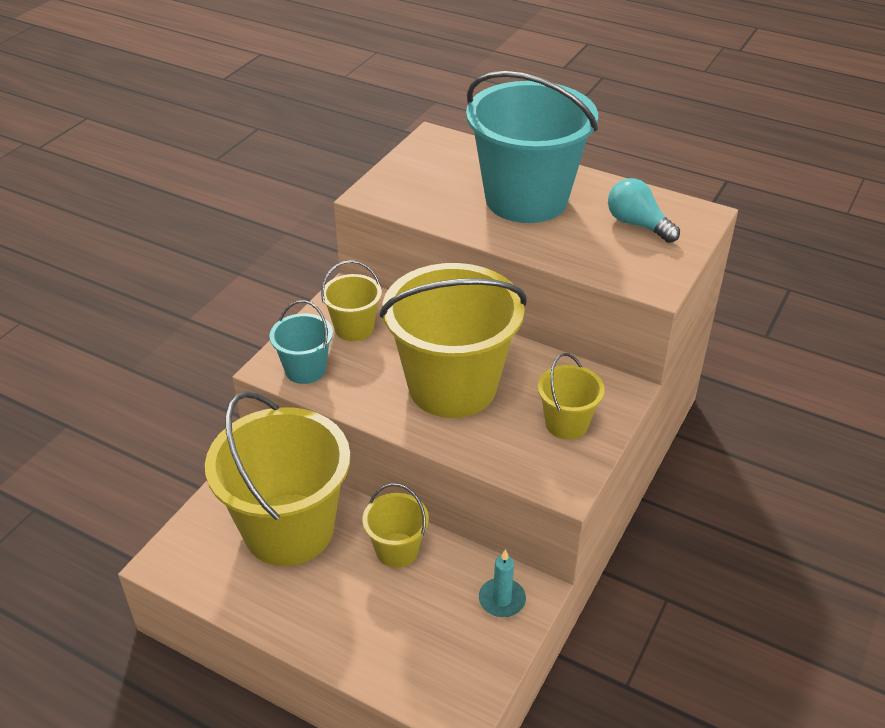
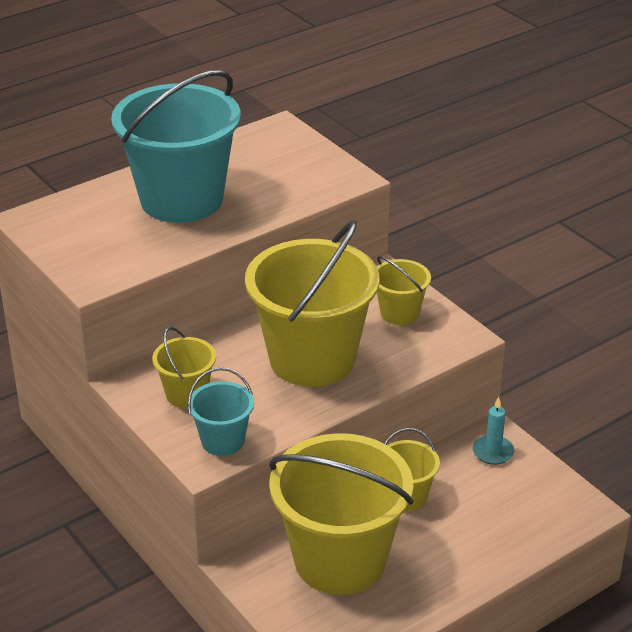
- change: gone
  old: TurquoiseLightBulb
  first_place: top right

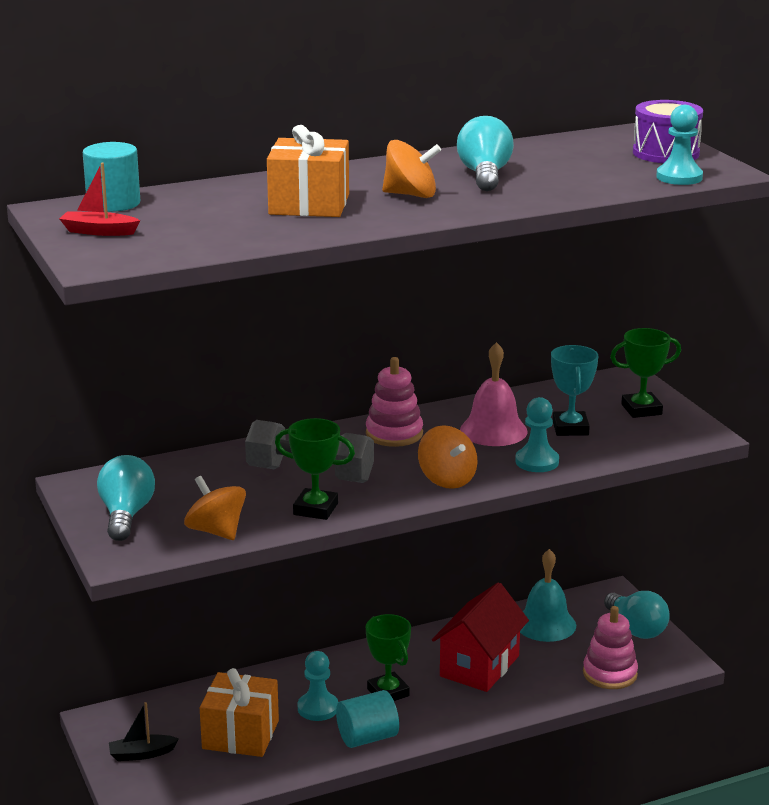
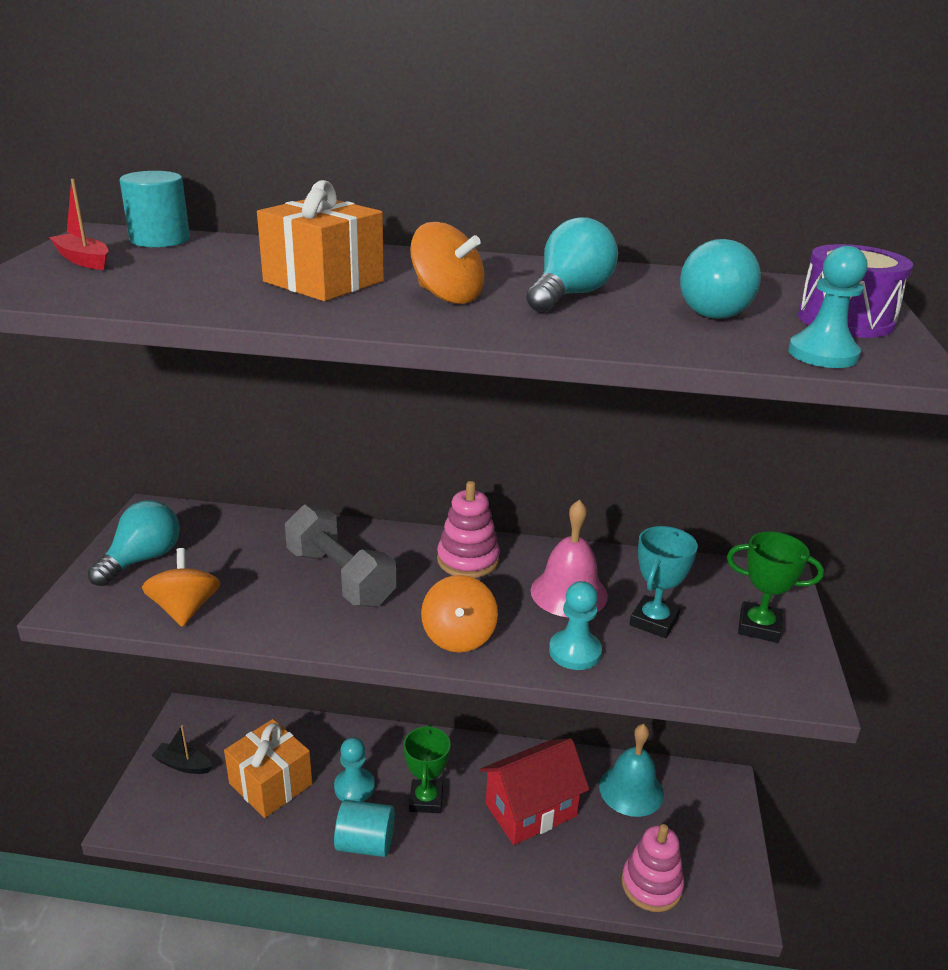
- change: gone
  old: GreenTrophy (no. 1 from left)
  first_place: centre
- change: shifted
  old: TurquoiseLightBulb (no. 3 from left)
  first_place: bottom right
  second_place: top right

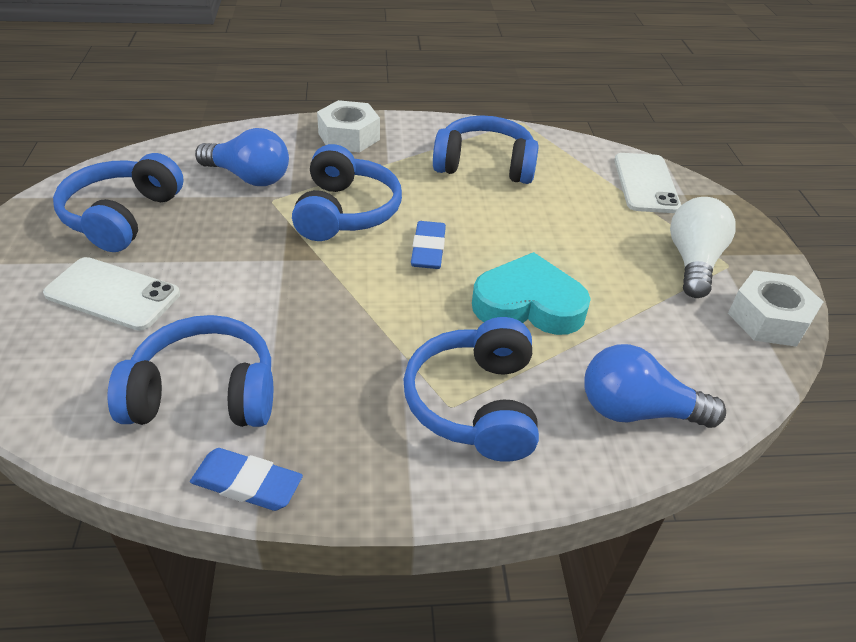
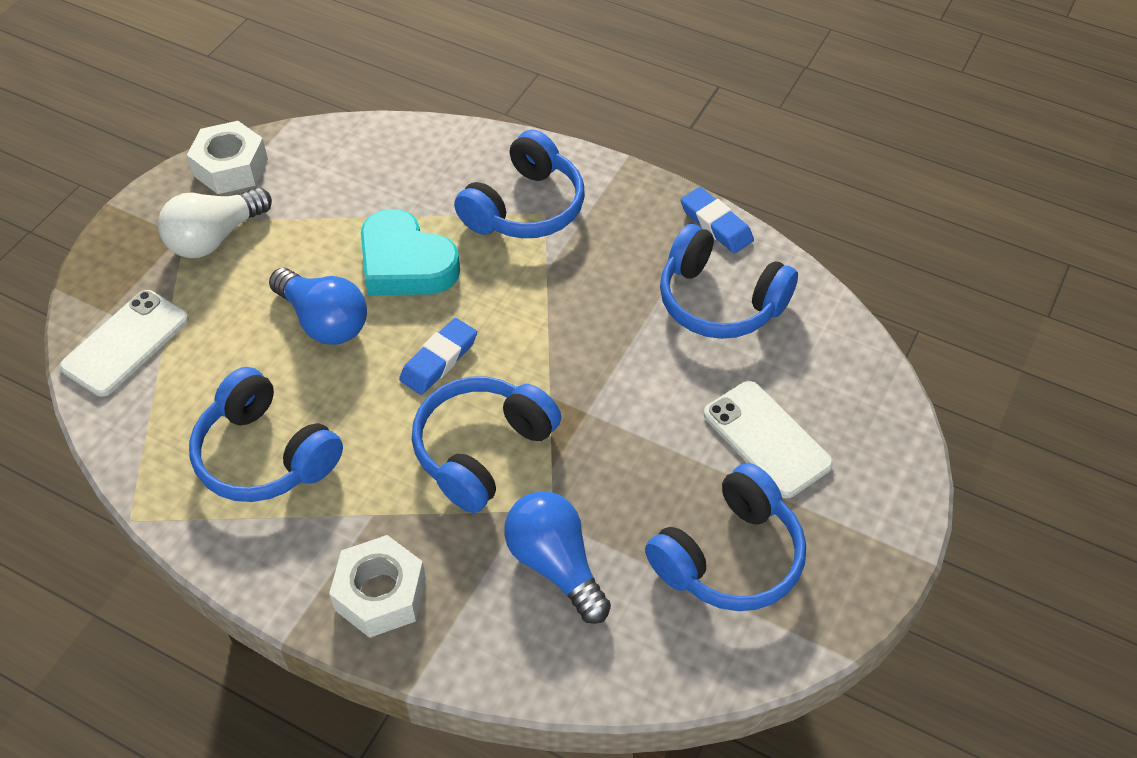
- change: shifted
  old: BlueLightBulb (no. 2 from left in the first image)
  new: BlueLightBulb (no. 1 from left)
  first_place: middle right
  second_place: middle left

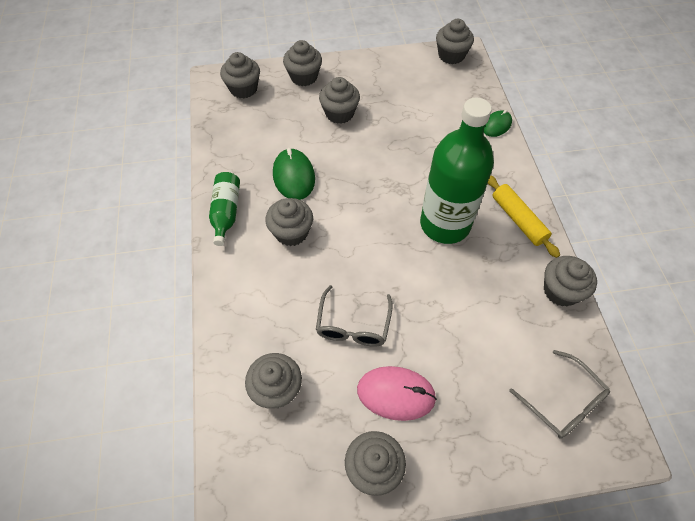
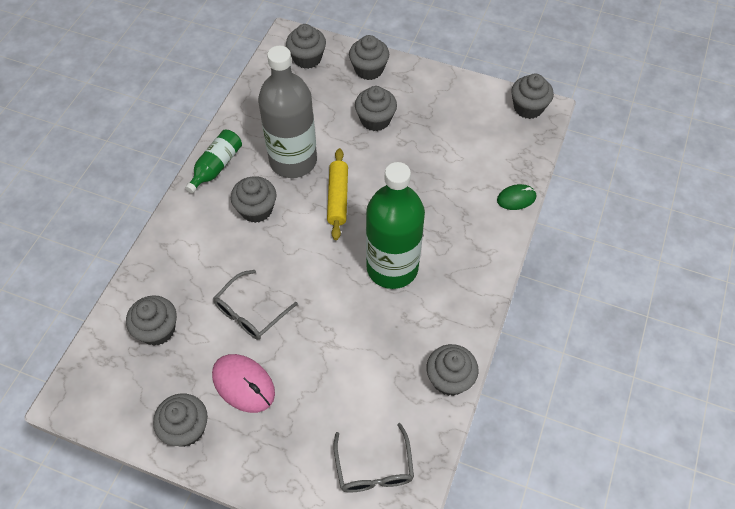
- change: shifted
  old: YellowRollingPin
  first_place: middle right
  second_place: centre
- change: swapped
  old: GreenMouse (no. 1 from left)
  new: GreyBottle
  first_place: centre
  second_place: top centre

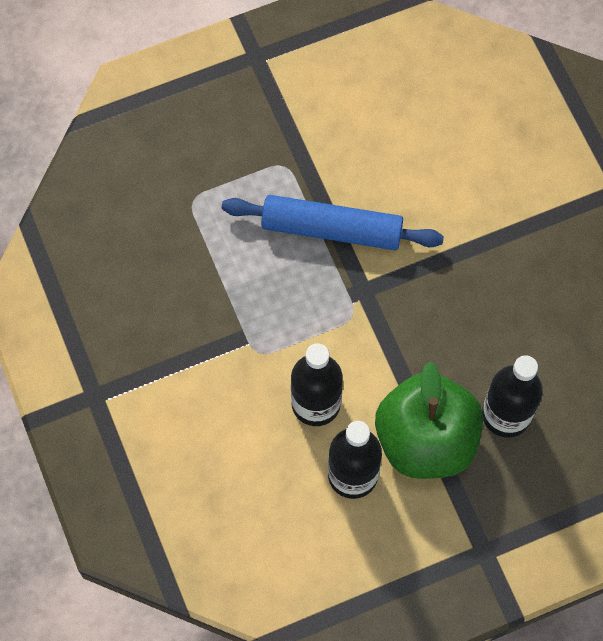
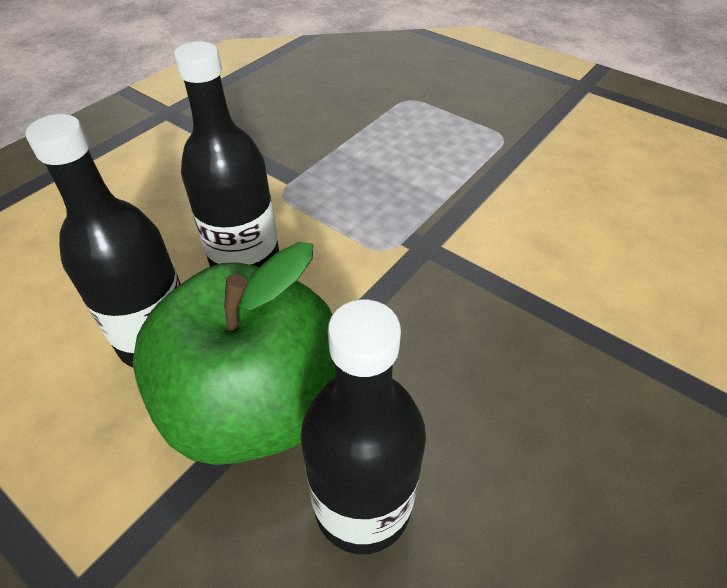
- change: gone
  old: BlueRollingPin
  first_place: centre

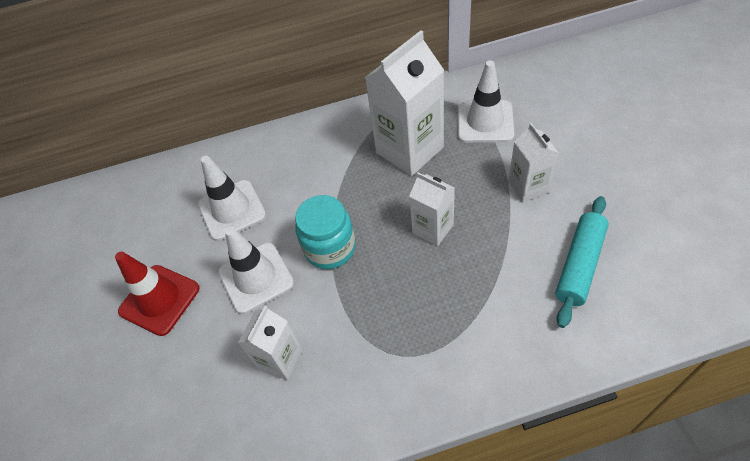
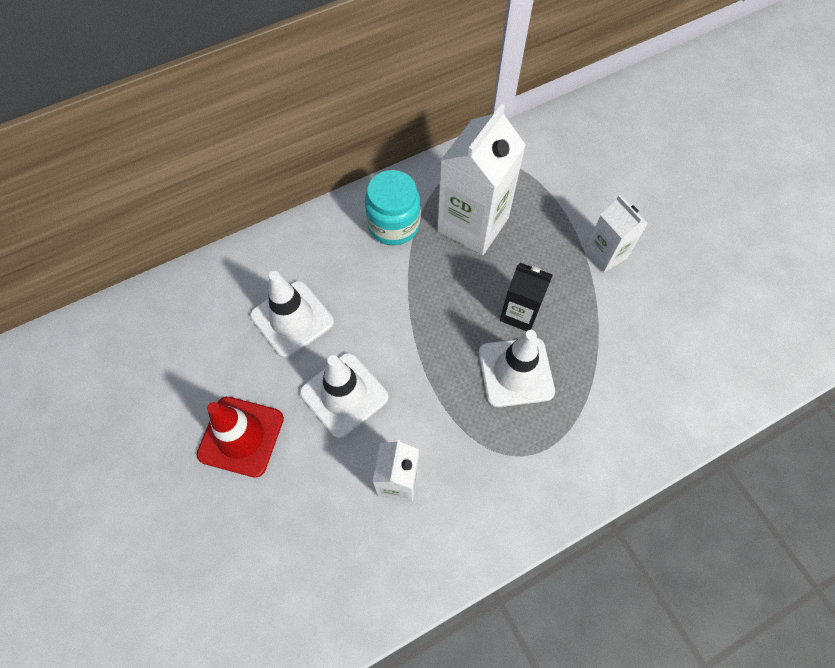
- change: gone
  old: TurquoiseRollingPin
  first_place: middle right
- change: shifted
  old: TurquoiseJar
  first_place: centre
  second_place: top centre
- change: shifted
  old: WhiteTrafficCone (no. 3 from left)
  first_place: top centre
  second_place: centre
- change: repainted
  old: WhiteCarton (no. 3 from left)
  new: BlackCarton
  first_place: centre
  second_place: centre

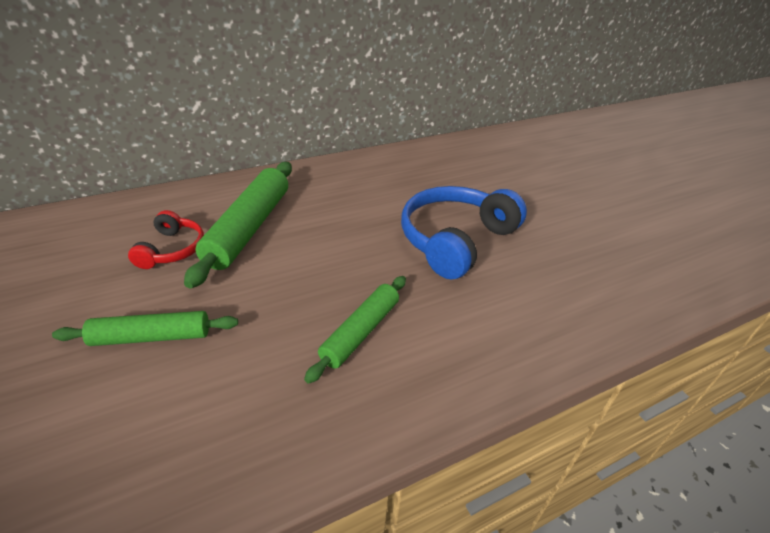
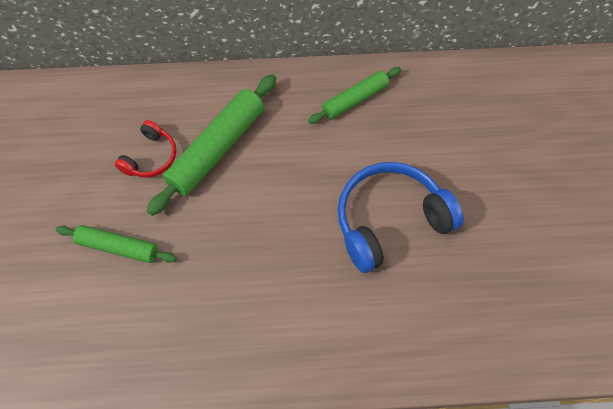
- change: shifted
  old: GreenRollingPin (no. 3 from left)
  first_place: centre
  second_place: top centre

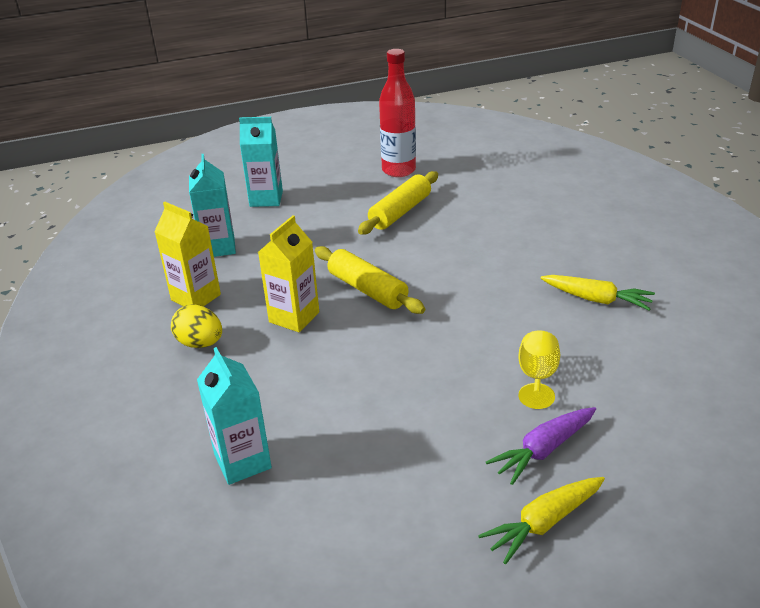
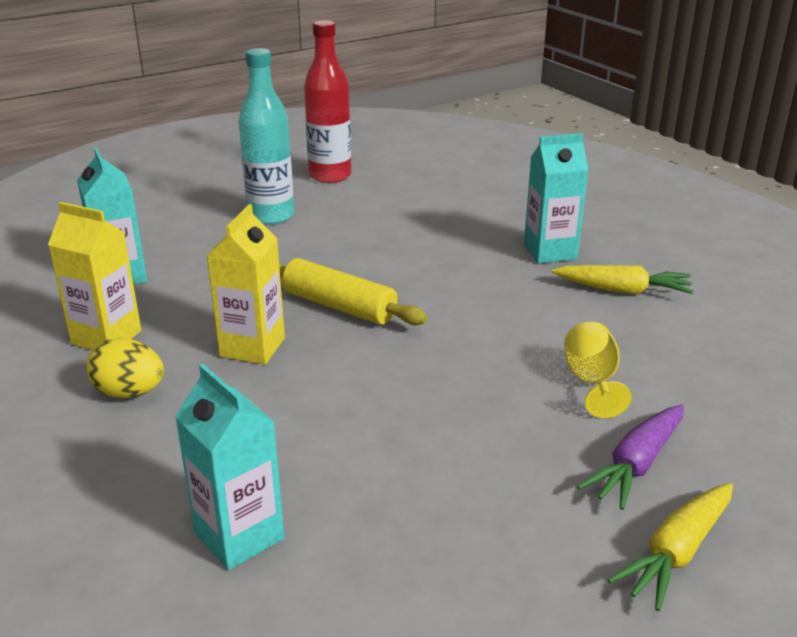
- change: gone
  old: YellowRollingPin (no. 2 from left)
  first_place: centre
- change: new
  new: TurquoiseBottle
  second_place: top centre
- change: shifted
  old: TurquoiseCarton (no. 3 from left)
  first_place: top centre
  second_place: top right

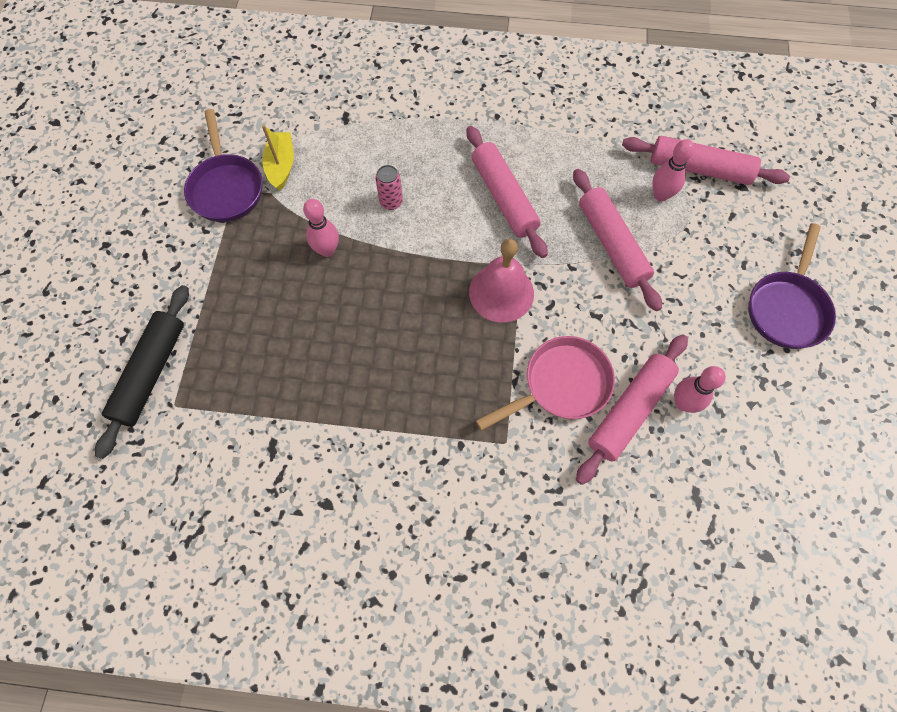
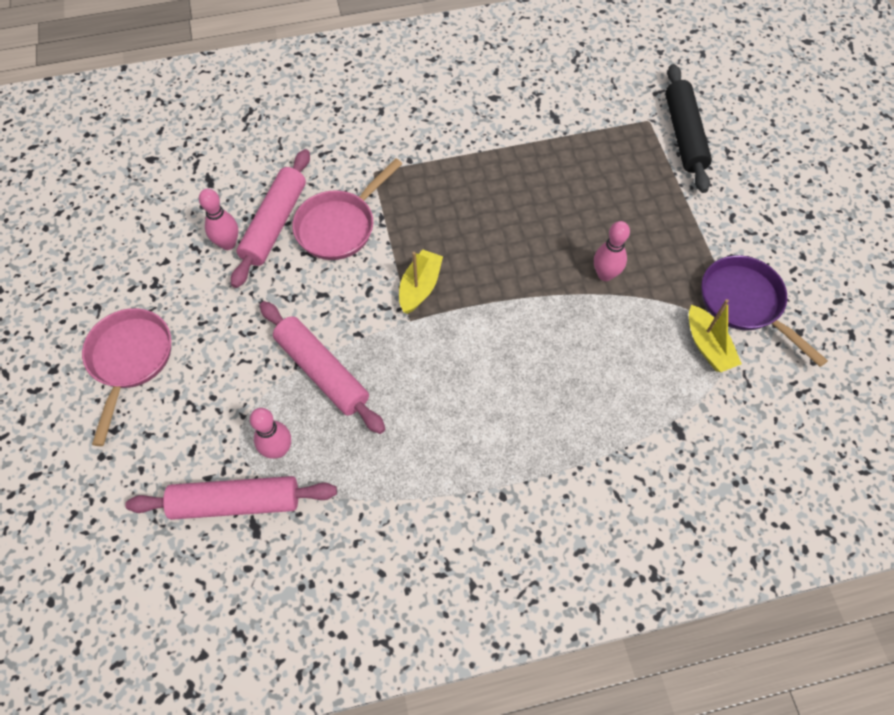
- change: gone
  old: PinkCan
  first_place: top centre
- change: gone
  old: PinkRollingPin (no. 1 from left)
  first_place: top centre
- change: swapped
  old: PinkBell
  new: YellowBoat (no. 1 from left)
  first_place: centre
  second_place: centre
- change: repainted
  old: PurplePan (no. 2 from left)
  new: PinkPan (no. 1 from left)
  first_place: middle right
  second_place: middle left

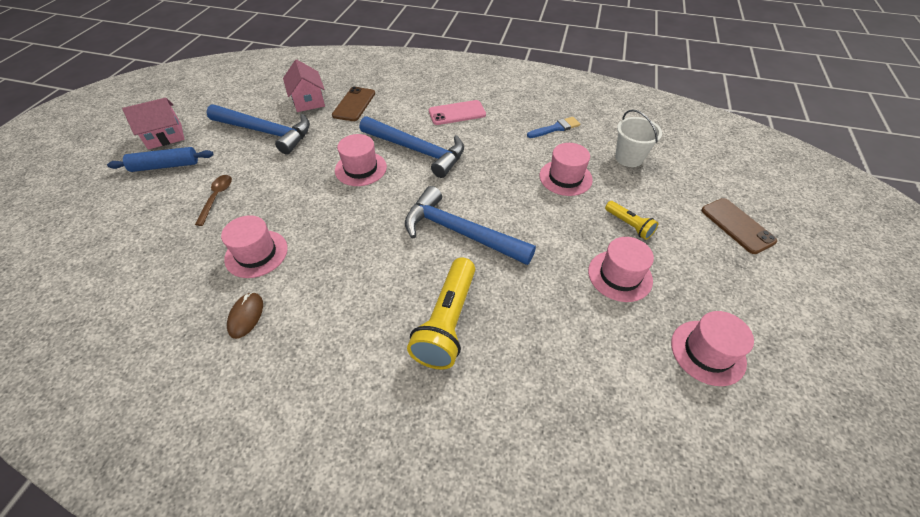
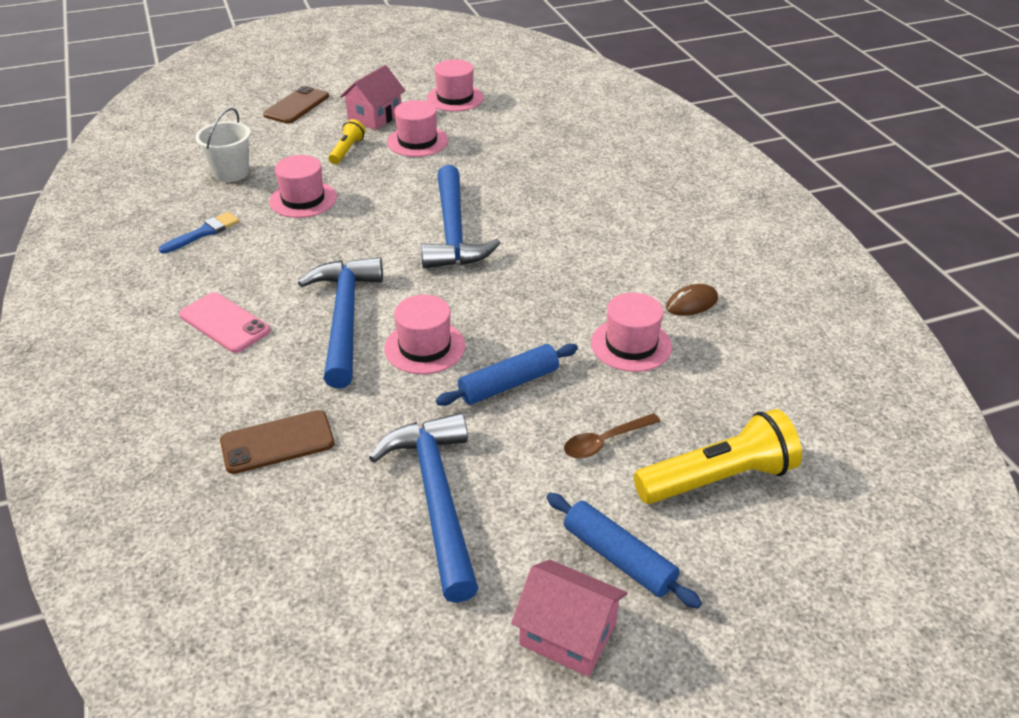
- change: new
  new: BlueRollingPin (no. 1 from left)
  second_place: centre
- change: shifted
  old: PinkHouse (no. 2 from left in the first image)
  new: PinkHouse (no. 1 from left)
  first_place: top left
  second_place: top centre
- change: shifted
  old: YellowFlashlight (no. 1 from left in the first image)
  new: YellowFlashlight (no. 2 from left)
  first_place: centre
  second_place: middle right
- change: rotated
  old: BlueBrush
  first_place: top centre
  second_place: top left
  degrees: 105

